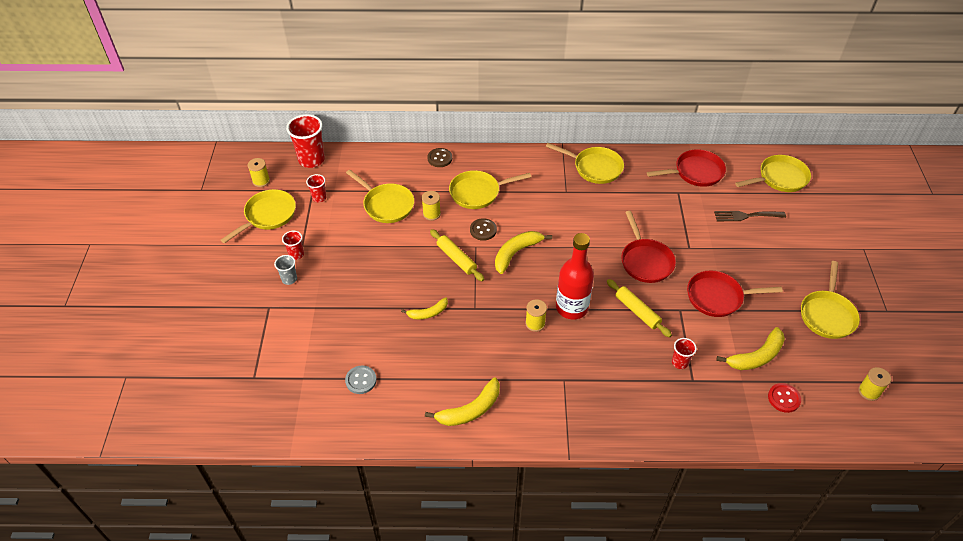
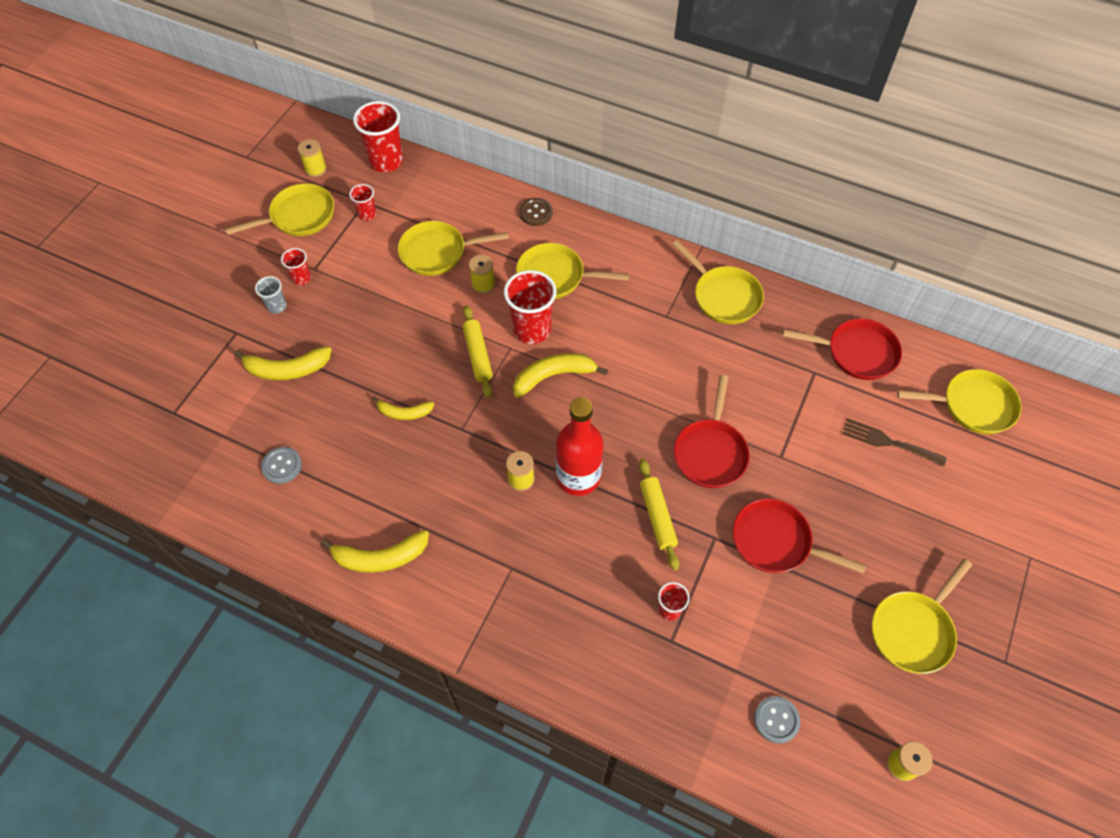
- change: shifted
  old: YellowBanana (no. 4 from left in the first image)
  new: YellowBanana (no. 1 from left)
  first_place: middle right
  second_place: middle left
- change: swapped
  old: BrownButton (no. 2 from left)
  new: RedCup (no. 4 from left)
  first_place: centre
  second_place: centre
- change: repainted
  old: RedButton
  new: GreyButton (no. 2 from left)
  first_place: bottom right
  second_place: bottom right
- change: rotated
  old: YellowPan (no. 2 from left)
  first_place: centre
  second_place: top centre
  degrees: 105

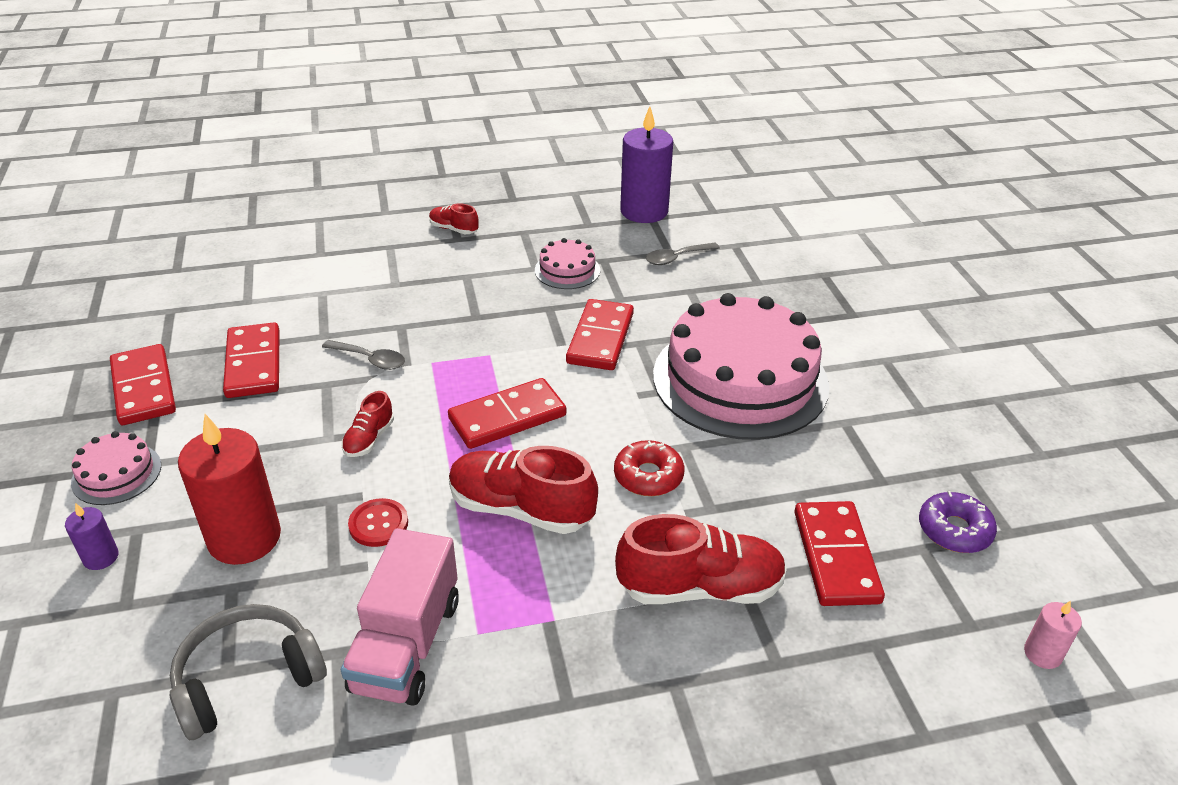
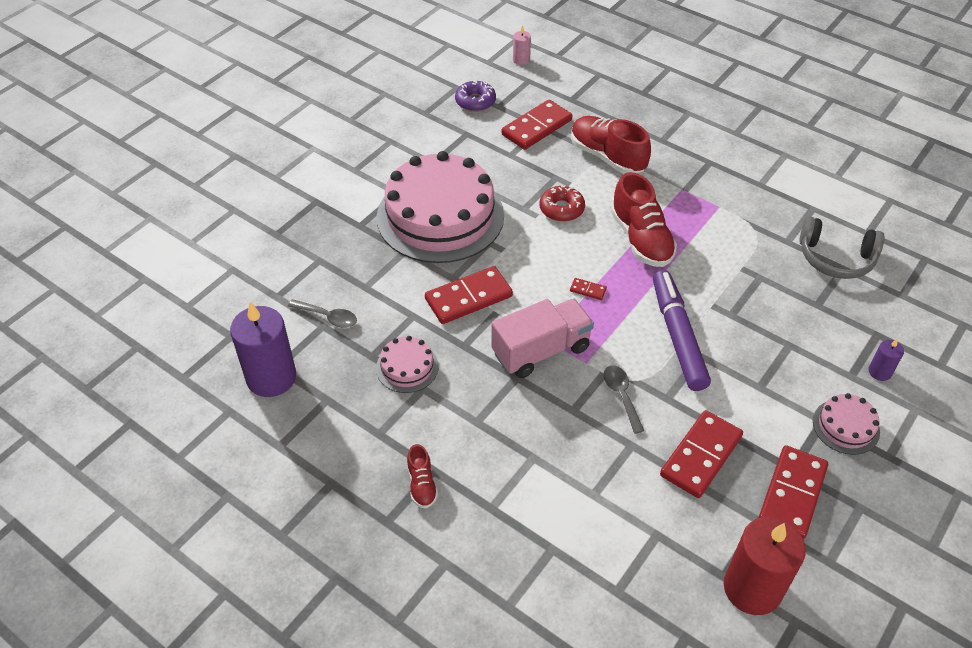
- change: gone
  old: RedButton
  first_place: middle left
- change: shifted
  old: RedCandle
  first_place: middle left
  second_place: bottom right
- change: shifted
  old: PinkTruck
  first_place: bottom centre
  second_place: centre
- change: swapped
  old: RedShoe (no. 1 from left)
  new: PurpleMarker
  first_place: middle left
  second_place: middle right
- change: scaled
  old: RedDomino (no. 3 from left)
  first_place: centre
  second_place: centre
  factor: 0.42

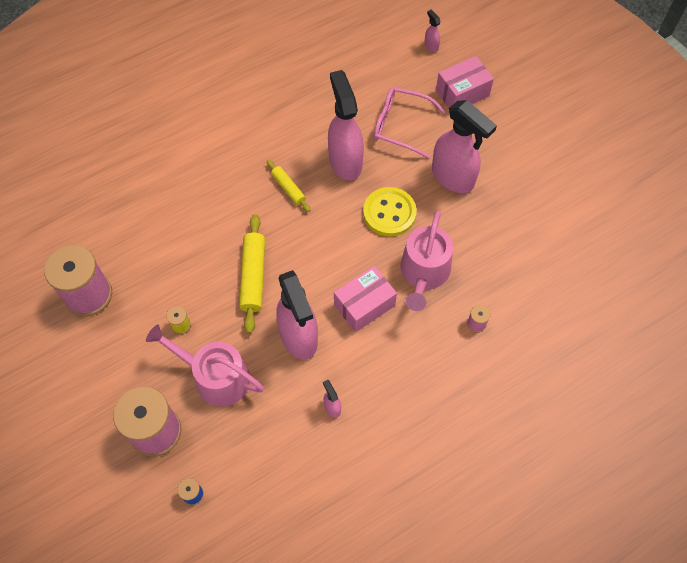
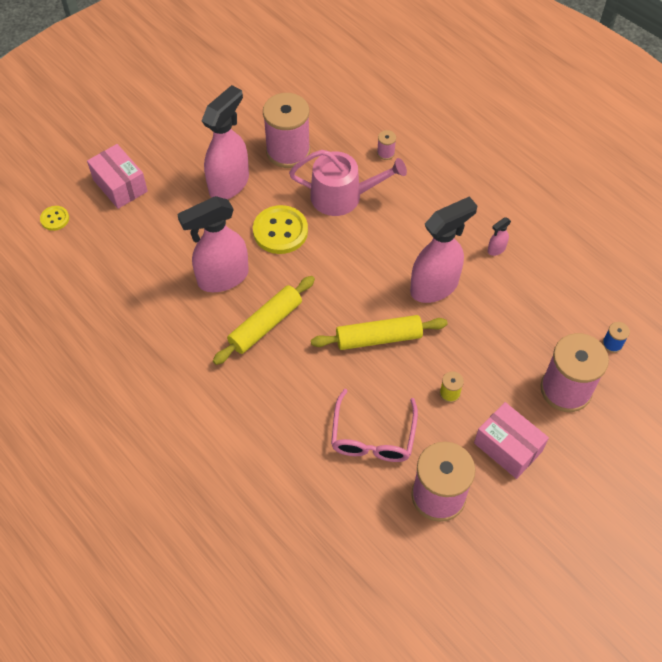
- change: gone
  old: PinkWateringCan (no. 1 from left)
  first_place: middle left
- change: new
  new: PinkSpool (no. 1 from left)
  second_place: top centre
- change: shifted
  old: PinkBox (no. 1 from left in the first image)
  new: PinkBox (no. 2 from left)
  first_place: centre
  second_place: middle right
- change: shifted
  old: PinkGlasses
  first_place: top centre
  second_place: centre
- change: swapped
  old: PinkSprayBottle (no. 4 from left)
  new: YellowButton (no. 1 from left)
  first_place: top centre
  second_place: top left
- change: scaled
  old: YellowRollingPin (no. 2 from left in the first image)
  first_place: top centre
  second_place: centre
  factor: 1.68

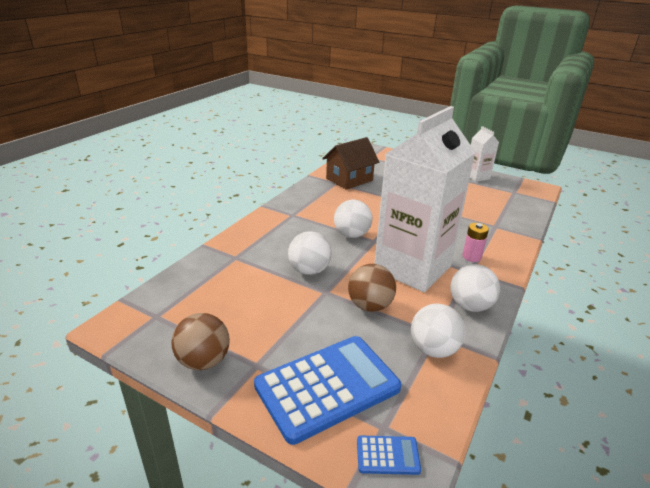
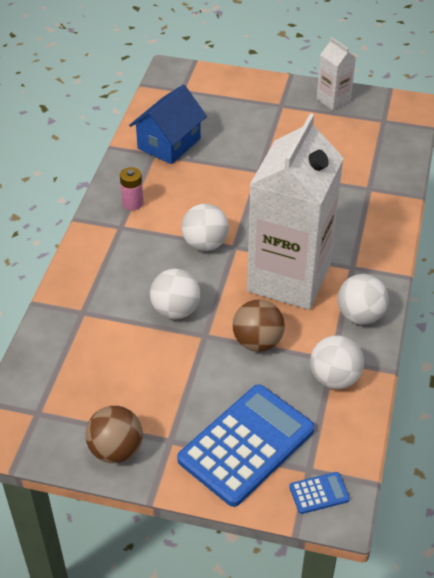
- change: shifted
  old: PinkBattery
  first_place: middle right
  second_place: top left
- change: repainted
  old: BrownHouse
  new: BlueHouse
  first_place: centre
  second_place: top centre

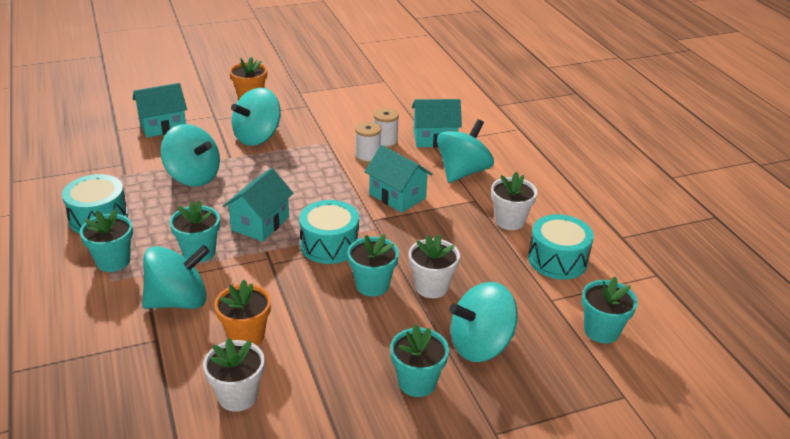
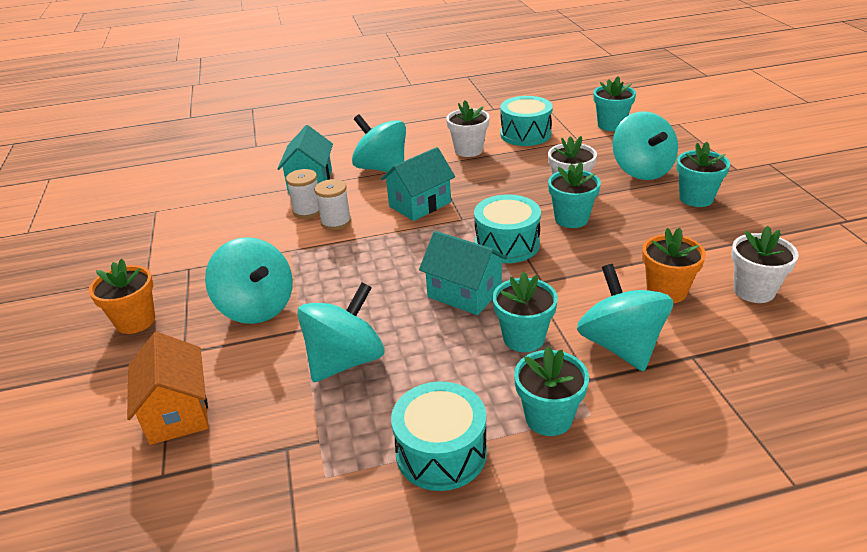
- change: repainted
  old: TurquoiseHouse (no. 1 from left)
  new: OrangeHouse
  first_place: top left
  second_place: bottom left

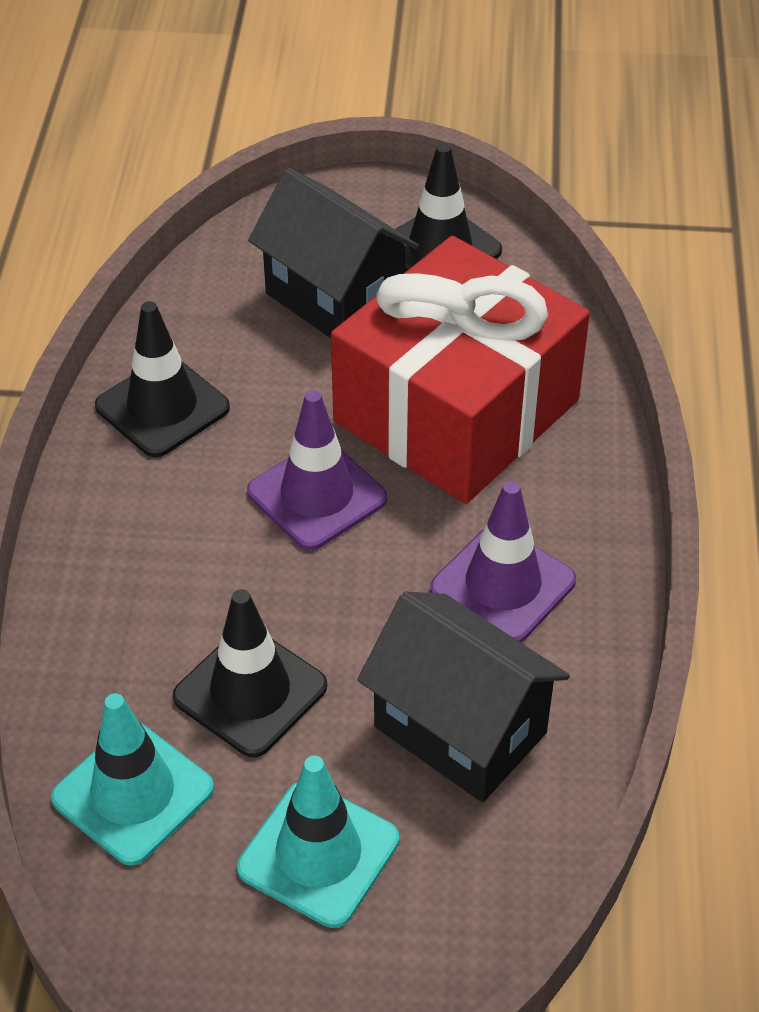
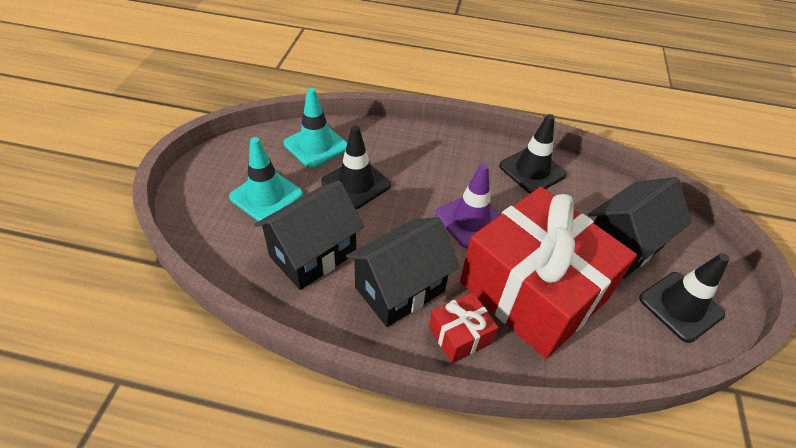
- change: new
  new: RedGift (no. 1 from left)
  second_place: bottom centre
- change: swapped
  old: PurpleTrafficCone (no. 2 from left)
  new: BlackHouse (no. 2 from left)
  first_place: centre
  second_place: centre

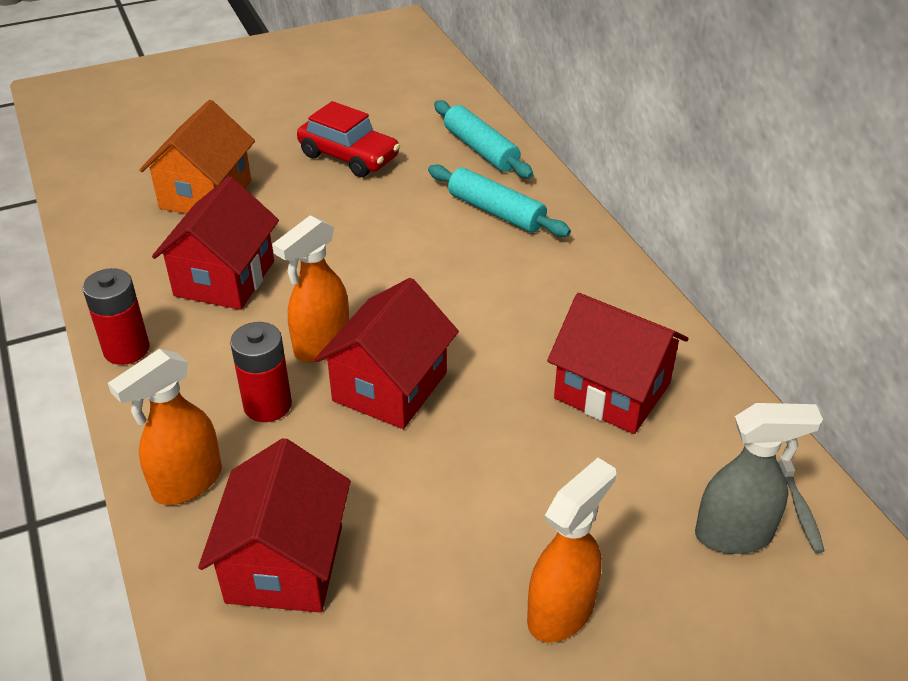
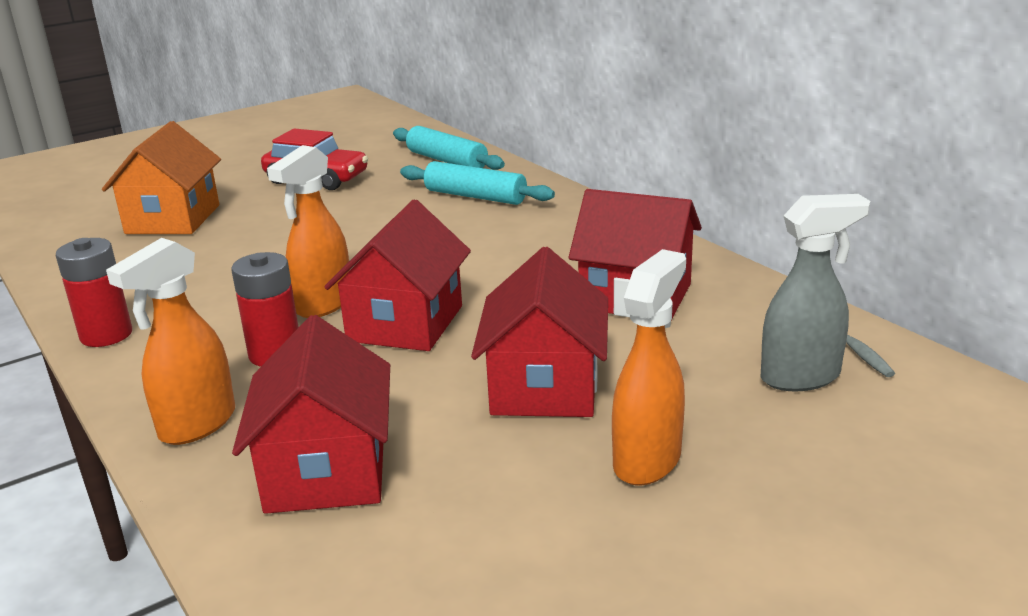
- change: shifted
  old: RedHouse (no. 1 from left in the first image)
  new: RedHouse (no. 3 from left)
  first_place: middle left
  second_place: centre

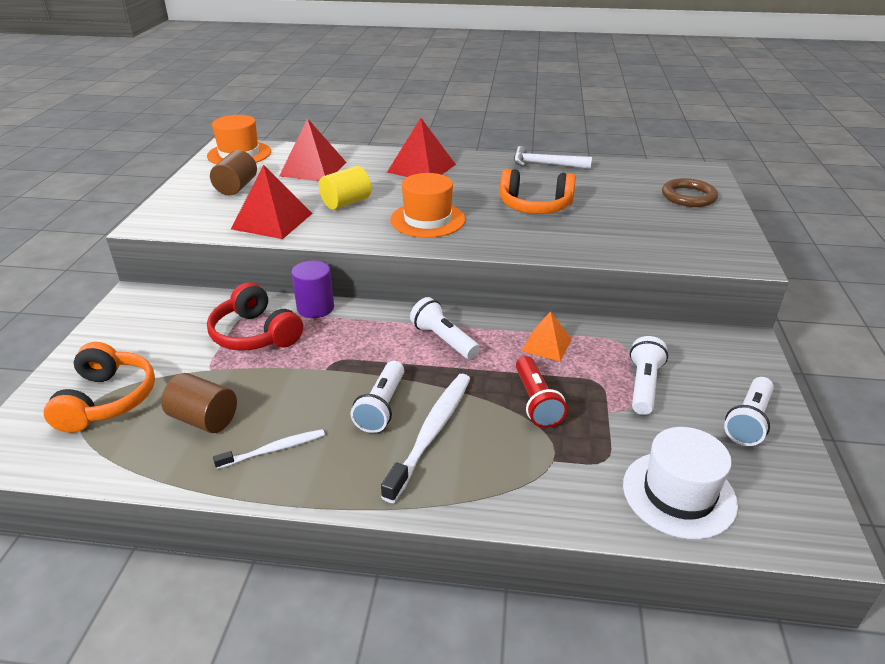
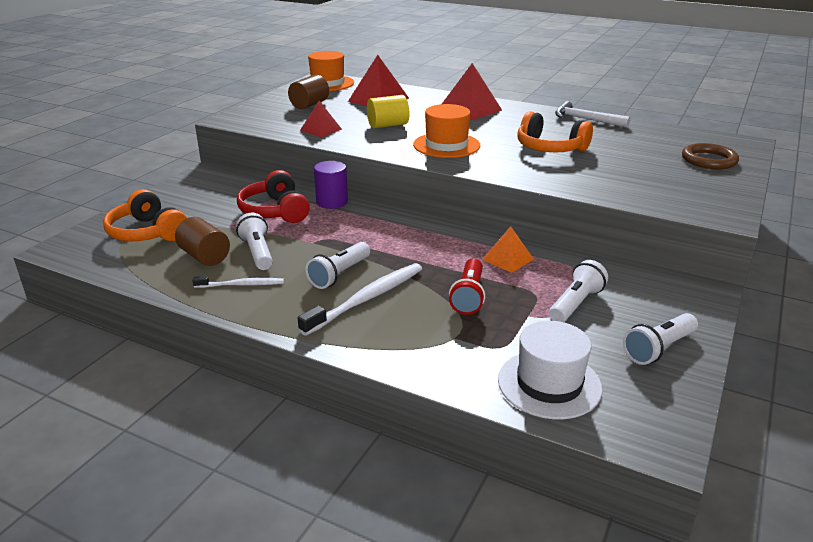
- change: shifted
  old: WhiteFlashlight (no. 2 from left in the first image)
  new: WhiteFlashlight (no. 1 from left)
  first_place: centre
  second_place: middle left
- change: rotated
  old: OrangeHeadphones (no. 1 from left)
  first_place: middle left
  second_place: middle left
  degrees: 120
- change: scaled
  old: RedPyramid (no. 1 from left)
  first_place: top left
  second_place: top centre
  factor: 0.61

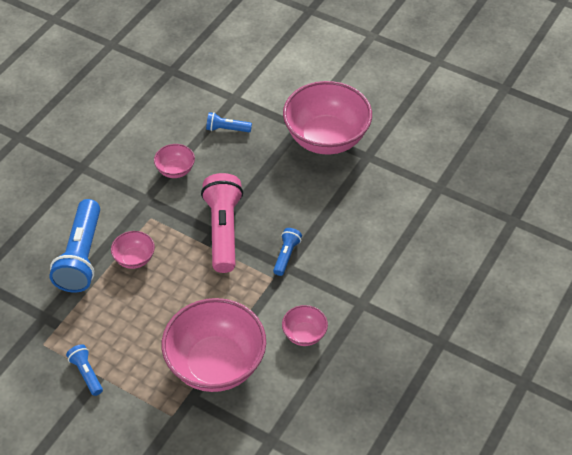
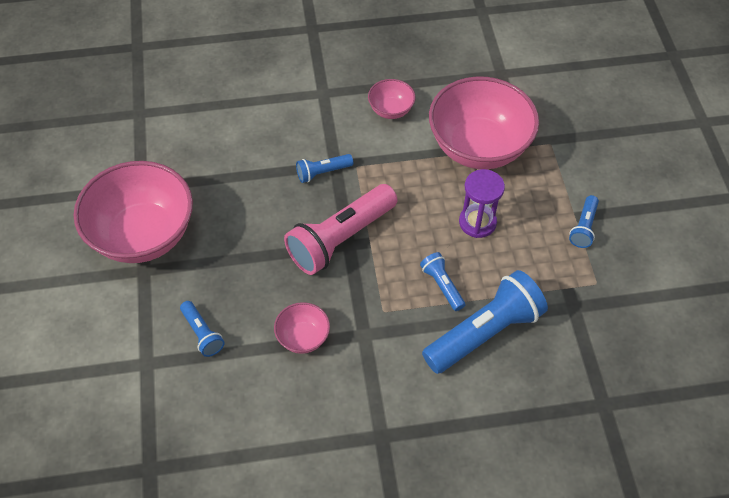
- change: new
  new: PurpleHourglass
  second_place: centre
- change: swapped
  old: PinkBowl (no. 1 from left)
  new: BlueFlashlight (no. 3 from left)
  first_place: middle left
  second_place: centre

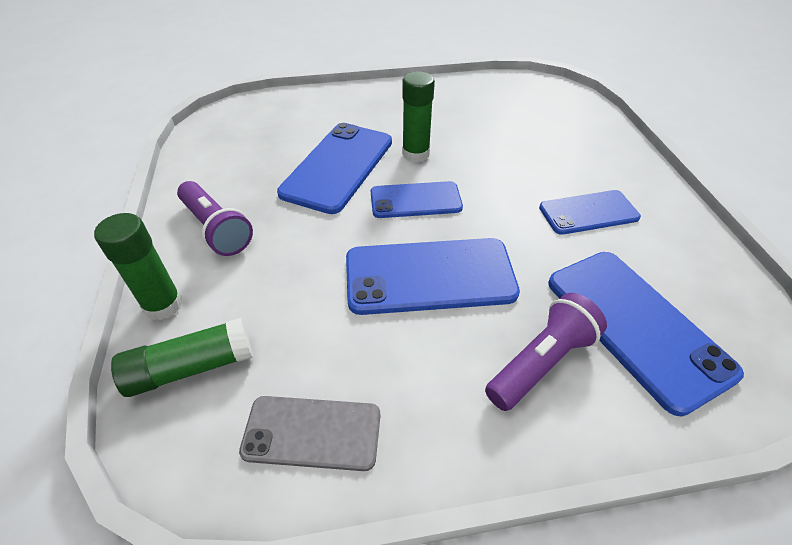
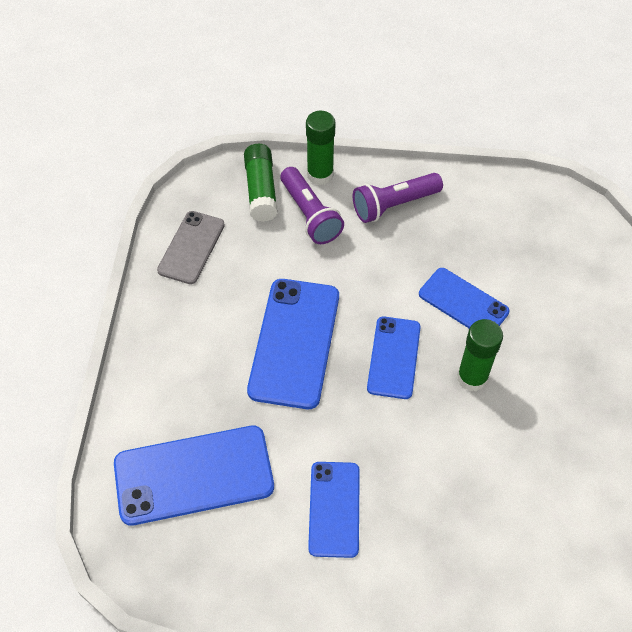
- change: shifted
  old: PurpleFlashlight (no. 2 from left in the first image)
  new: PurpleFlashlight (no. 1 from left)
  first_place: middle right
  second_place: top centre
- change: scaled
  old: BluePhone (no. 1 from left in the first image)
  first_place: top centre
  second_place: middle right
  factor: 0.62

